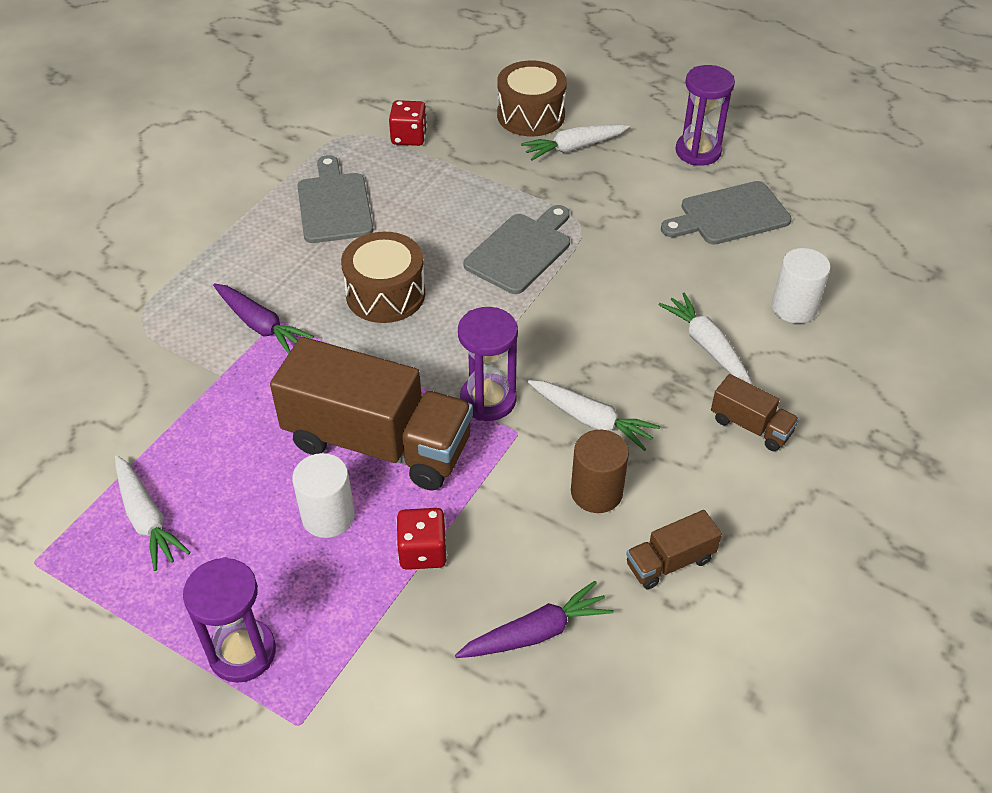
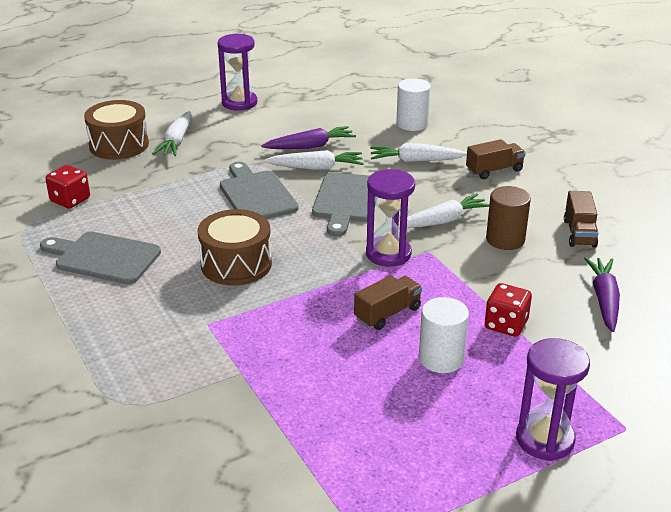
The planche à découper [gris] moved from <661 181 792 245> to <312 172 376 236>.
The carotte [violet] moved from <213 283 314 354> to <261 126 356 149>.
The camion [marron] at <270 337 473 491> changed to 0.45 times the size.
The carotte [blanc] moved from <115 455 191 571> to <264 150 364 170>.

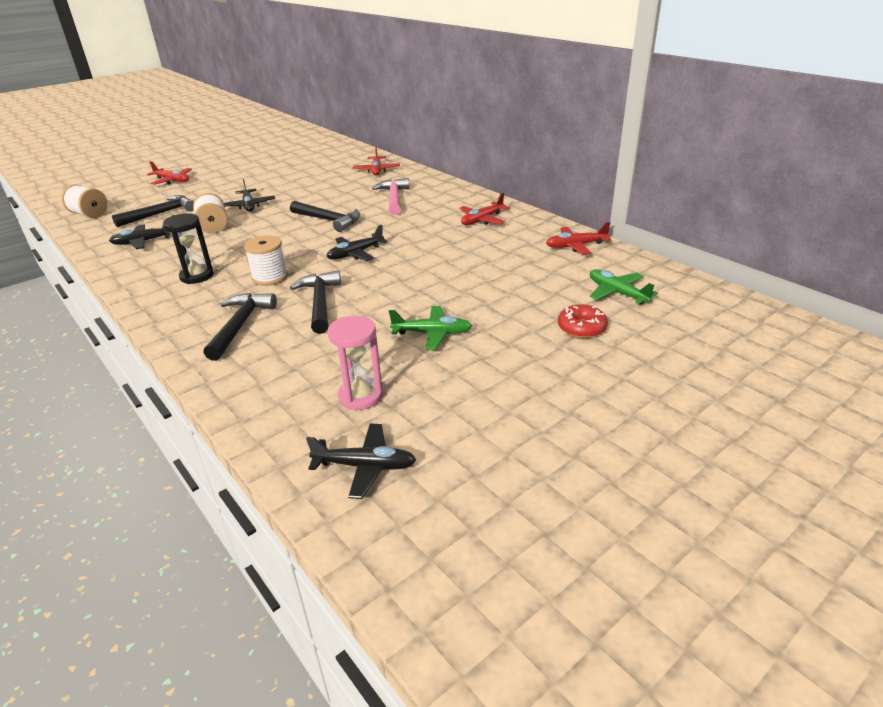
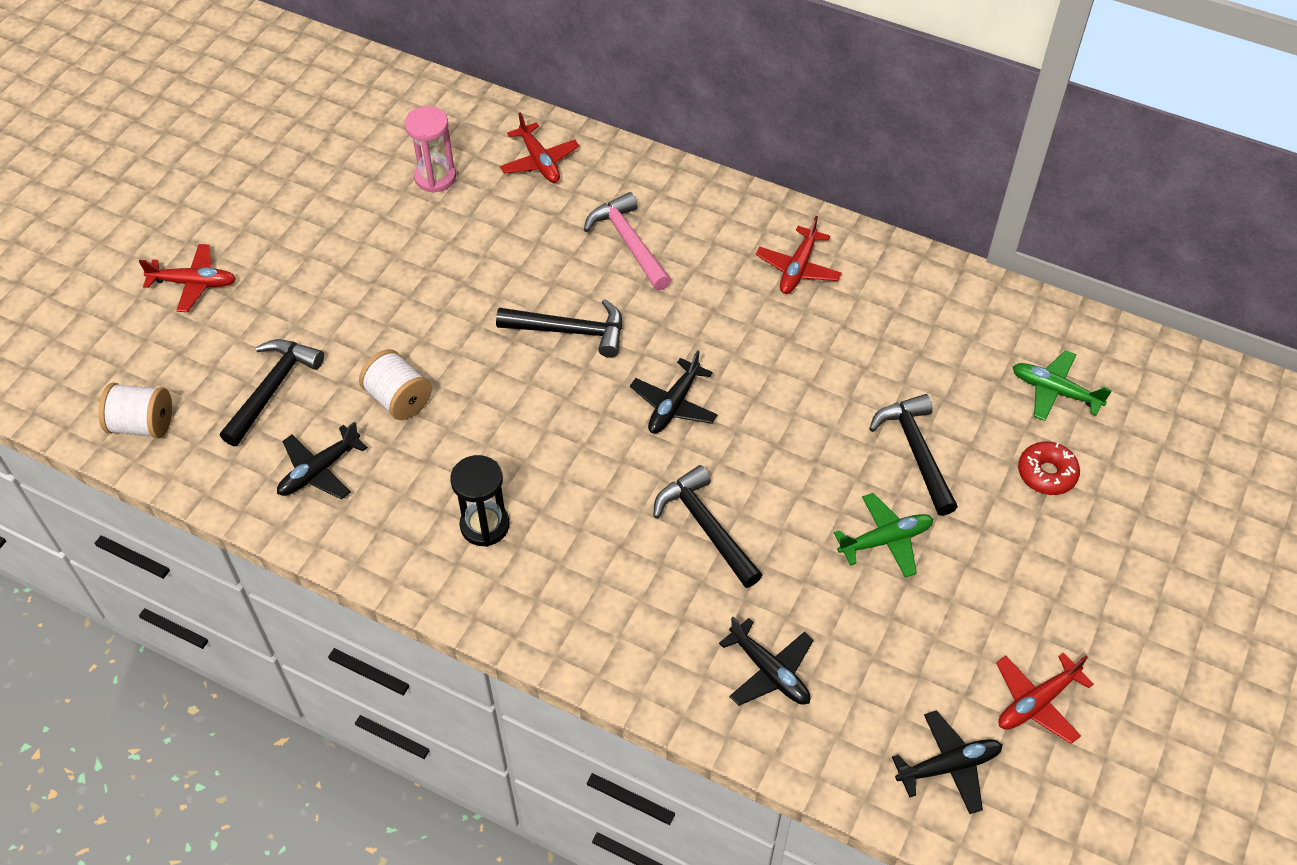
The avion [noir] moved from <224 179 275 212> to <719 617 814 706>.
The avion [rouge] moved from <546 222 611 255> to <996 653 1094 744>.
The bobine [blanc] at <244 236 288 286> disappeared.
The marteau [noir] moved from <204 293 277 361> to <869 394 958 516>.
The sablier [rose] moved from <328 316 383 410> to <404 106 456 193>.

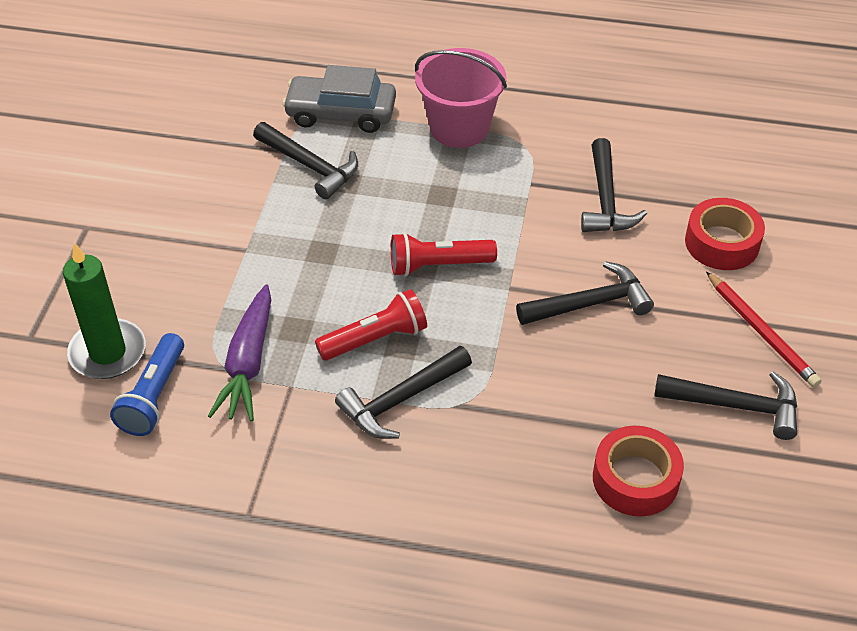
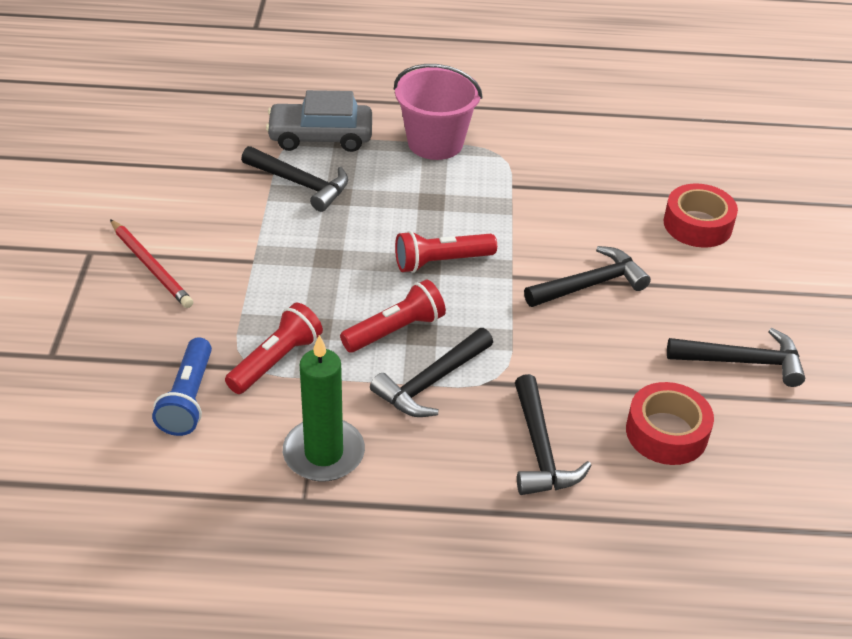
The marteau [noir] moved from <581 138 647 232> to <515 374 592 495>.
The bougie [vert] moved from <63 242 145 379> to <283 335 365 482>.
The crayon [rouge] moved from <706 271 822 388> to <110 219 193 308>.
The carotte [violet] at <208 285 271 421> was replaced by the lampe de poche [rouge] at <225 303 323 394>.

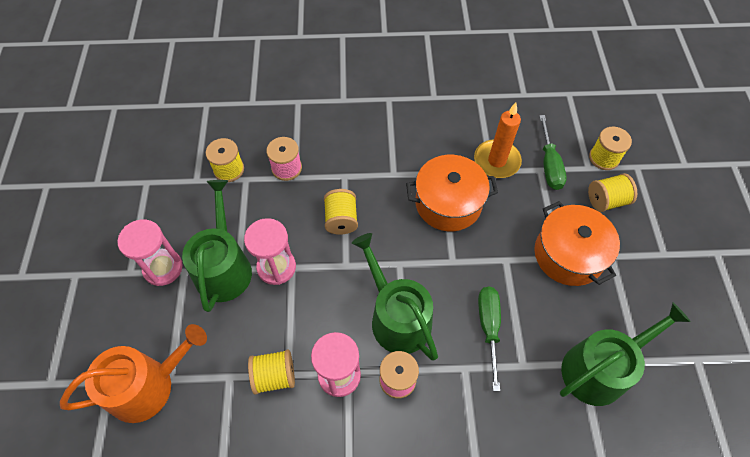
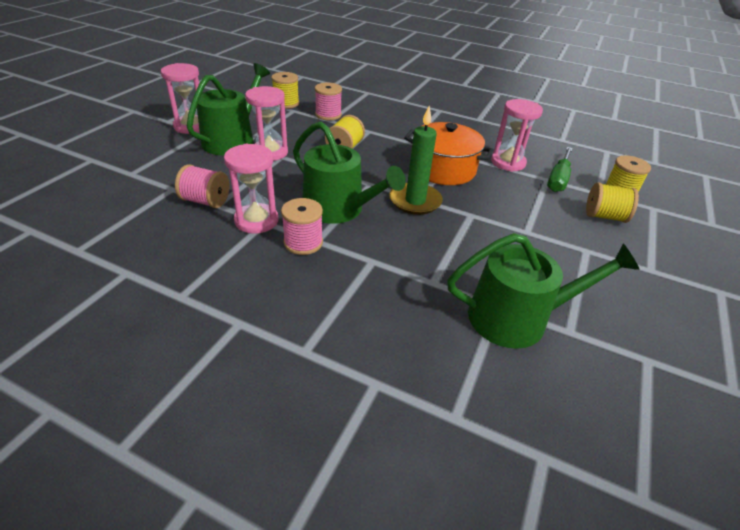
The bougie [orange] at <474 103 522 178> was replaced by the sablier [rose] at <491 99 543 172>.
The marmite [orange] at <534 201 620 286> disappeared.
The arrosoir [vert] at <352 233 438 361> turned 135 degrees clockwise.
The tournevis [vert] at <478 287 501 391> disappeared.
The arrosoir [orange] at <60 324 207 423> disappeared.
The bobine [jaune] at <248 350 295 394> became the bobine [rose] at <175 164 229 208>.
The bougie [vert] at <389 106 443 215> appeared.

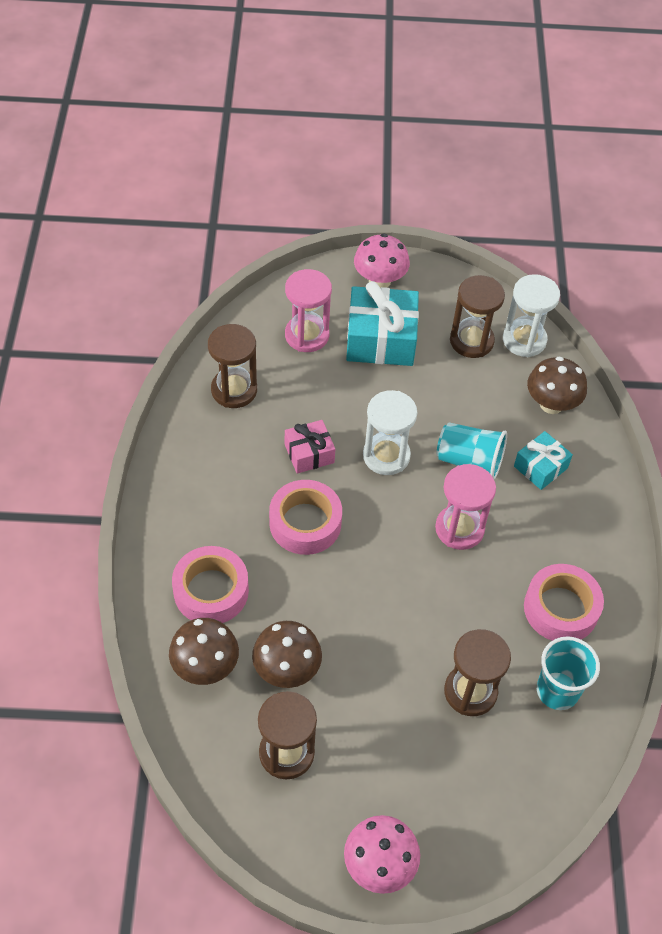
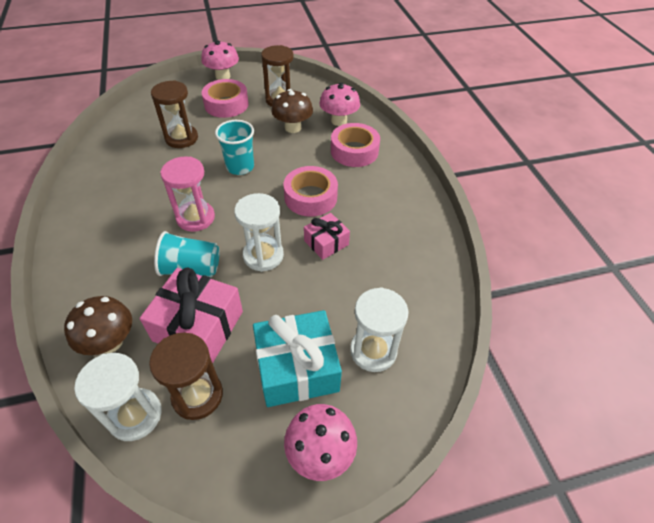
The sablier [rose] at <285 269 332 352> became the sablier [blanc] at <350 287 409 372>.
The sablier [marron] at <208 324 257 408> disappeared.
The cadeau [turquoise] at <514 431 573 490> disappeared.
The ruban adhésif [rose] moved from <524 564 604 641> to <202 79 248 118>.
The champignon [marron] at <169 618 239 685> became the champignon [rose] at <320 83 360 126>.
The gobelet [turquoise] moved from <537 636 600 710> to <215 120 254 175>.
The cadeau [rose] at <140 267 243 363> appeared.

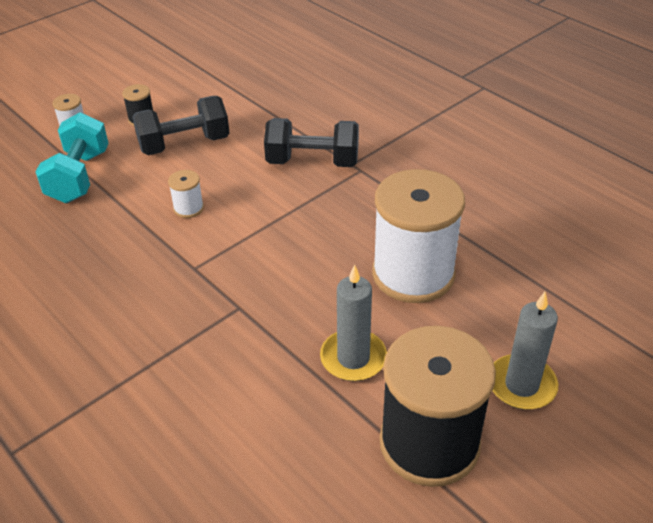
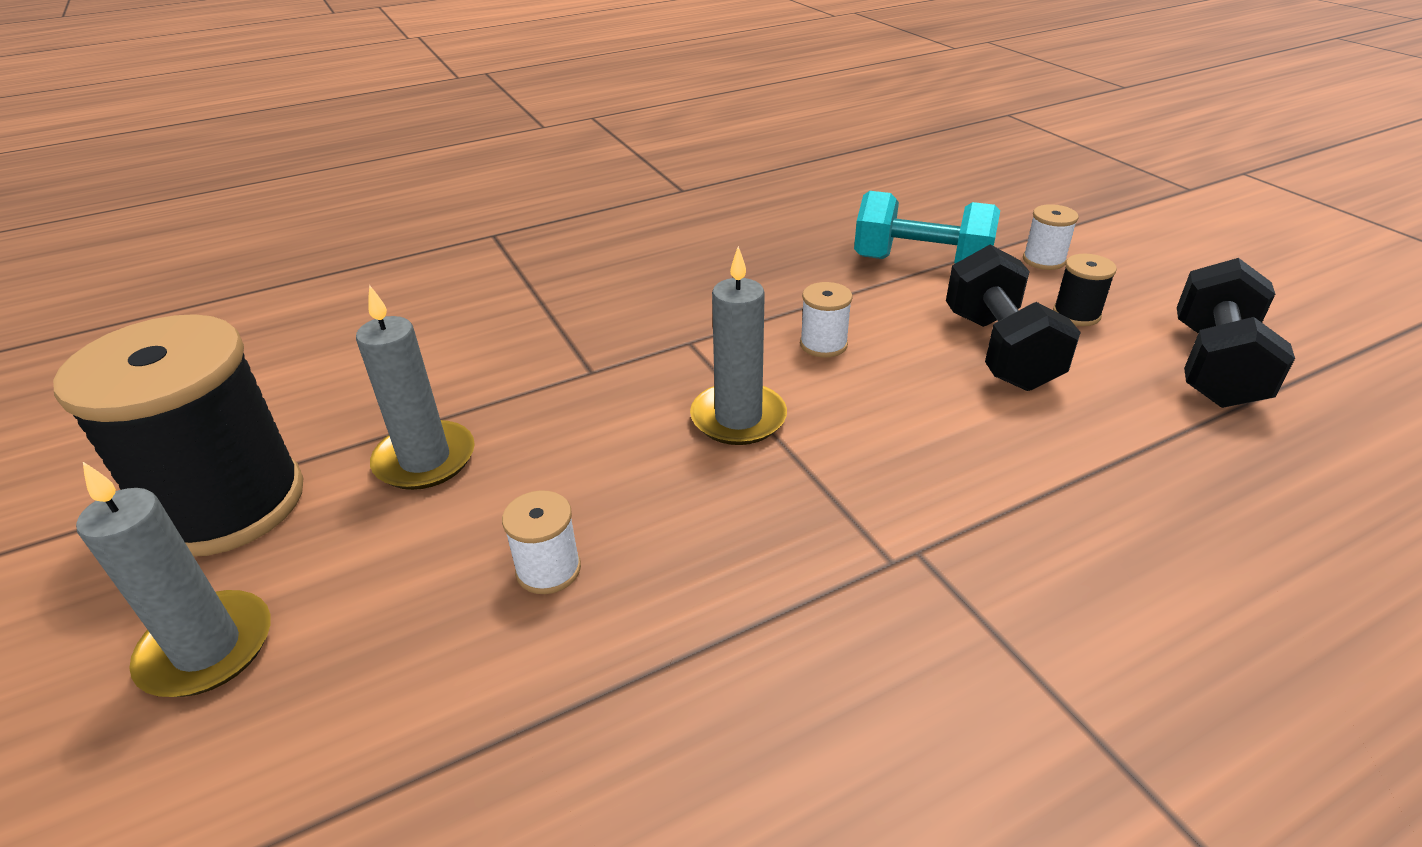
The haltère [noir] moved from <264 118 359 167> to <1177 258 1295 408>.
The bobine [blanc] at <372 169 465 303> changed to 0.41 times the size.
The bougie [gris] at <690 246 787 445> appeared.

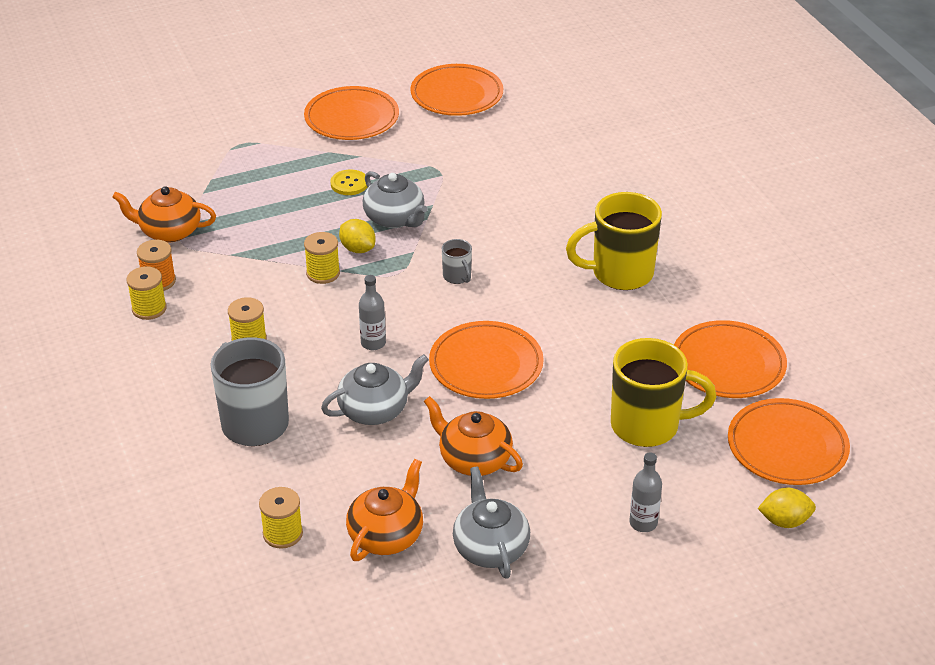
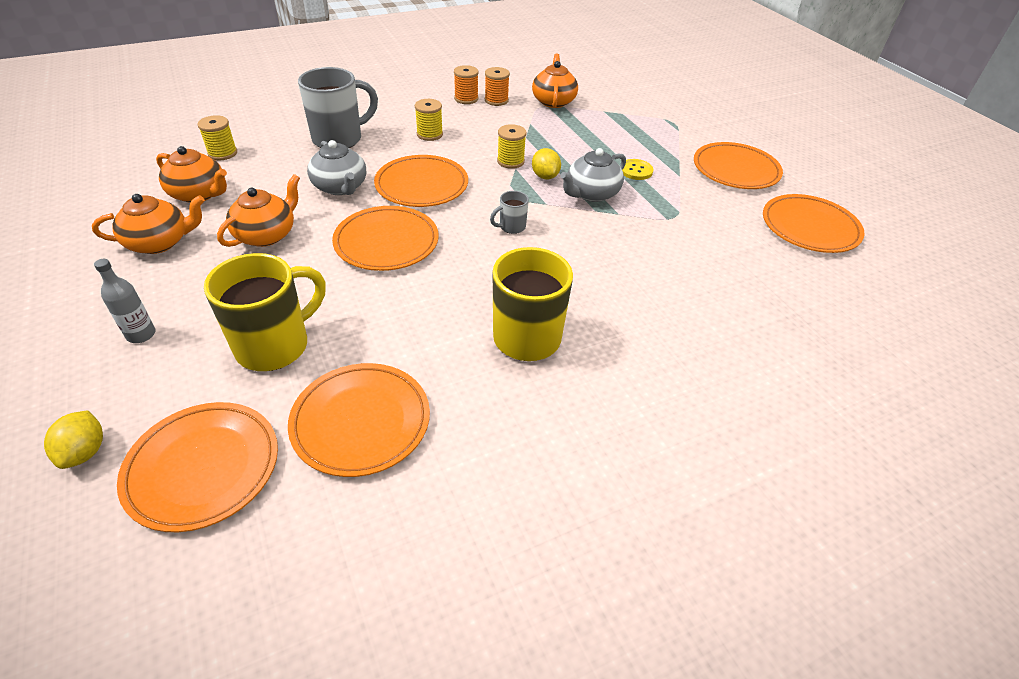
The citron [jaune] at <339 219 376 253> turned 60 degrees counterclockwise.
The bobine [jaune] at <126 266 167 320> became the bobine [orange] at <454 65 479 104>.
The bouteille [gris] at <359 275 386 350> was replaced by the assiette [orange] at <374 155 468 207>.
The tasse [jaune] at <611 338 716 447> turned 135 degrees counterclockwise.
The théière [gris] at <453 466 530 579> became the théière [orange] at <92 194 205 254>.

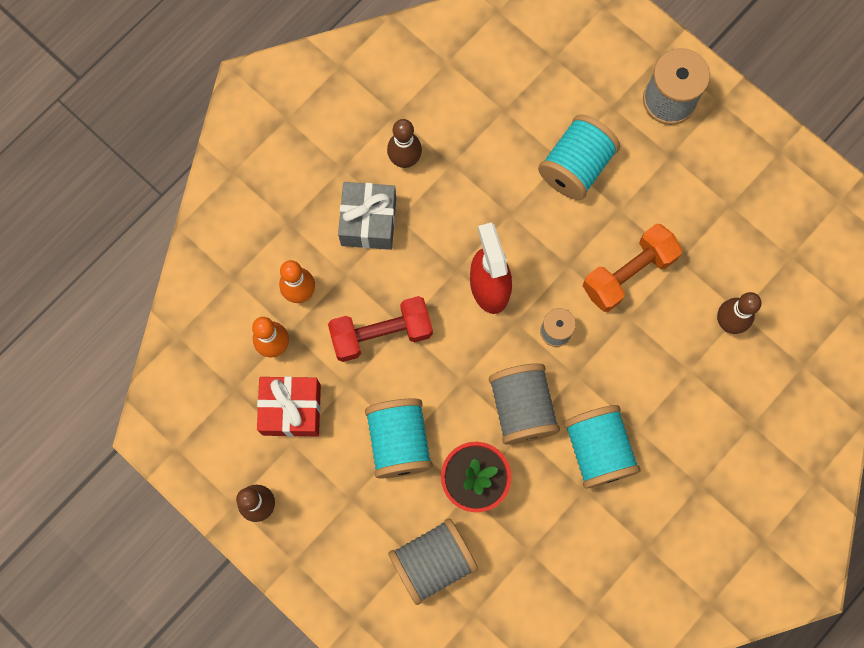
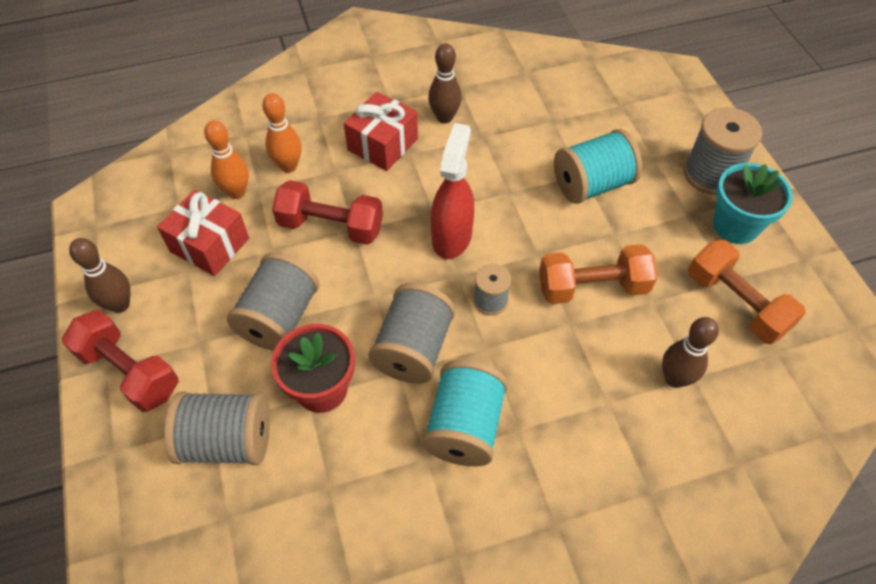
The cadeau [gris] at <338 182 396 250> became the cadeau [rouge] at <344 92 418 171>.
The bobine [turquoise] at <365 398 433 478> became the bobine [gris] at <227 252 319 351>.
The pot de fleurs [turquoise] at <713 163 793 244> appeared.
The haltère [orange] at <688 240 806 344> appeared.
The haltère [rouge] at <62 310 179 412> appeared.

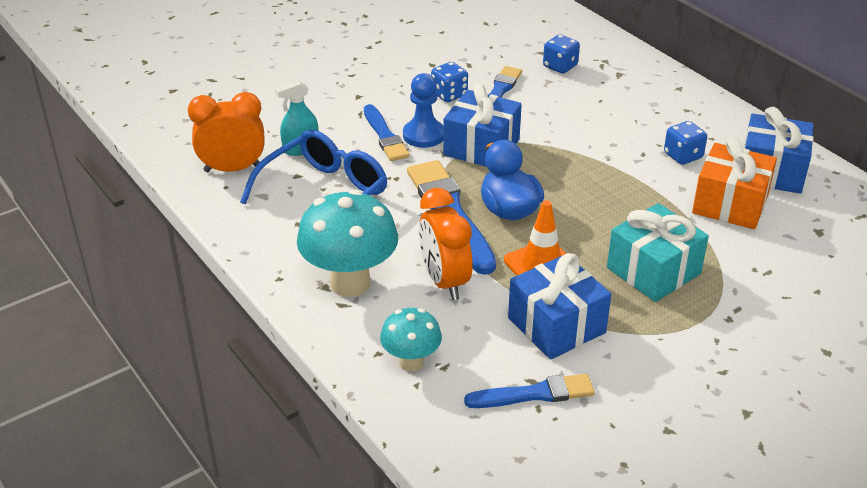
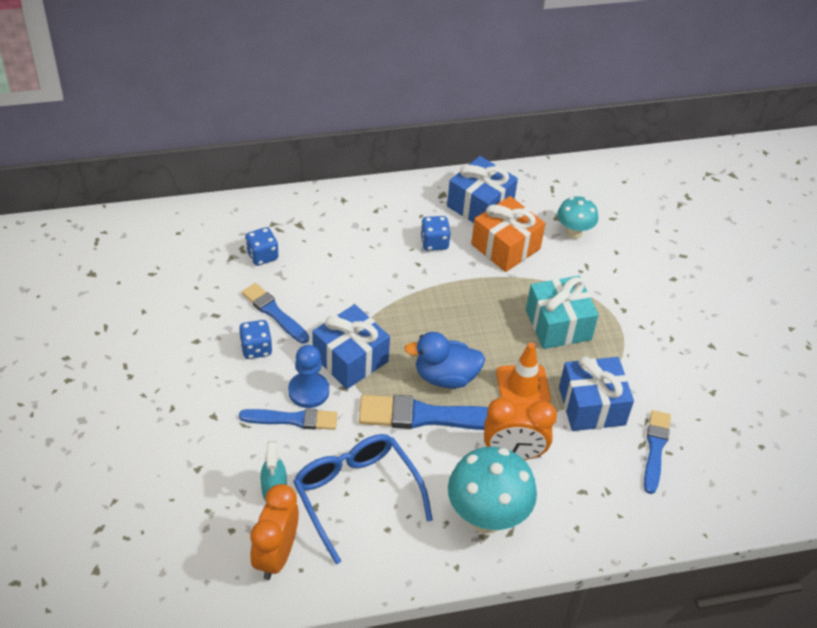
The champignon [turquoise] moved from <380 308 442 372> to <557 196 598 239>.

